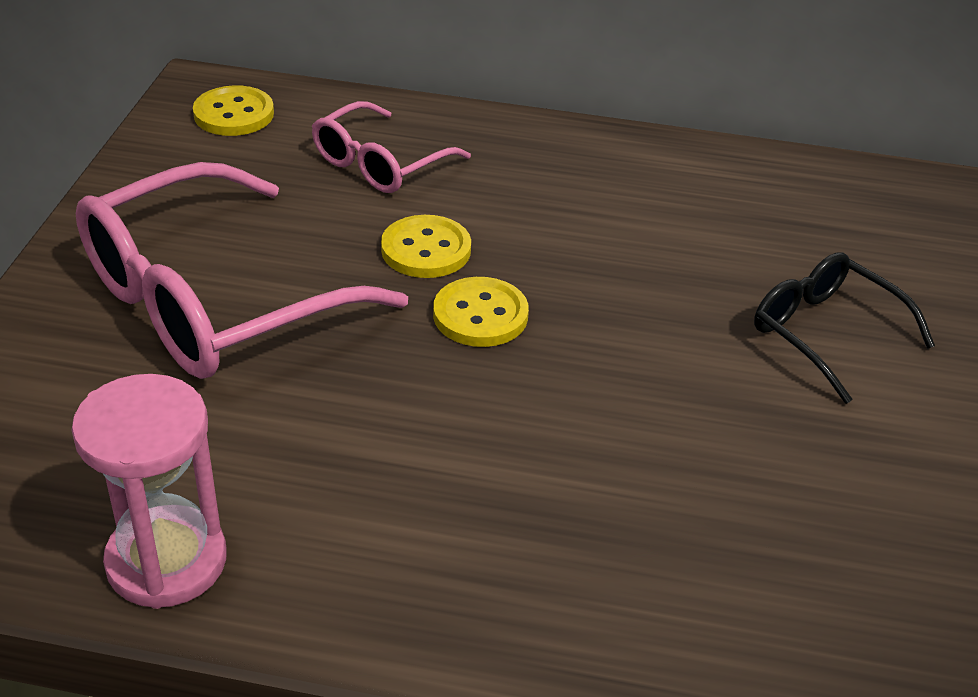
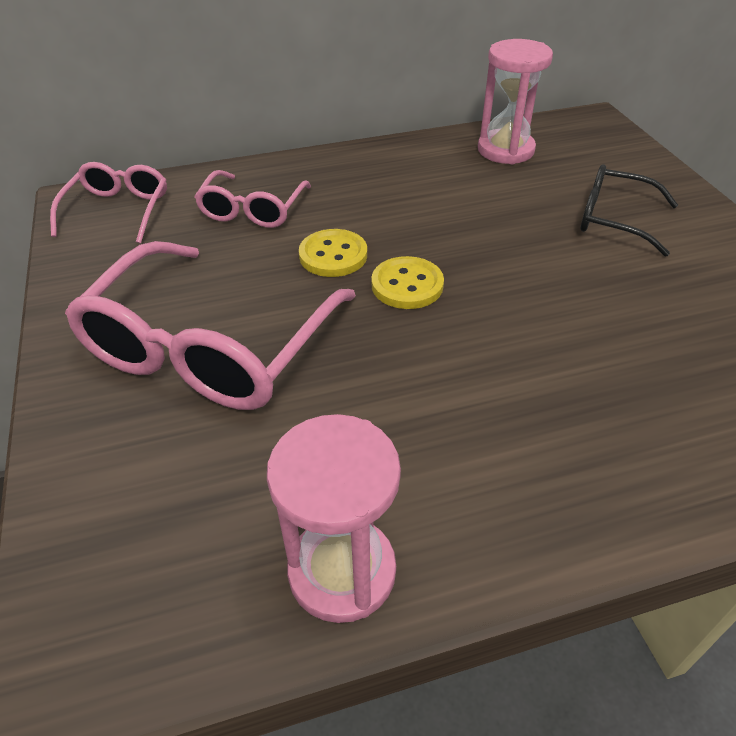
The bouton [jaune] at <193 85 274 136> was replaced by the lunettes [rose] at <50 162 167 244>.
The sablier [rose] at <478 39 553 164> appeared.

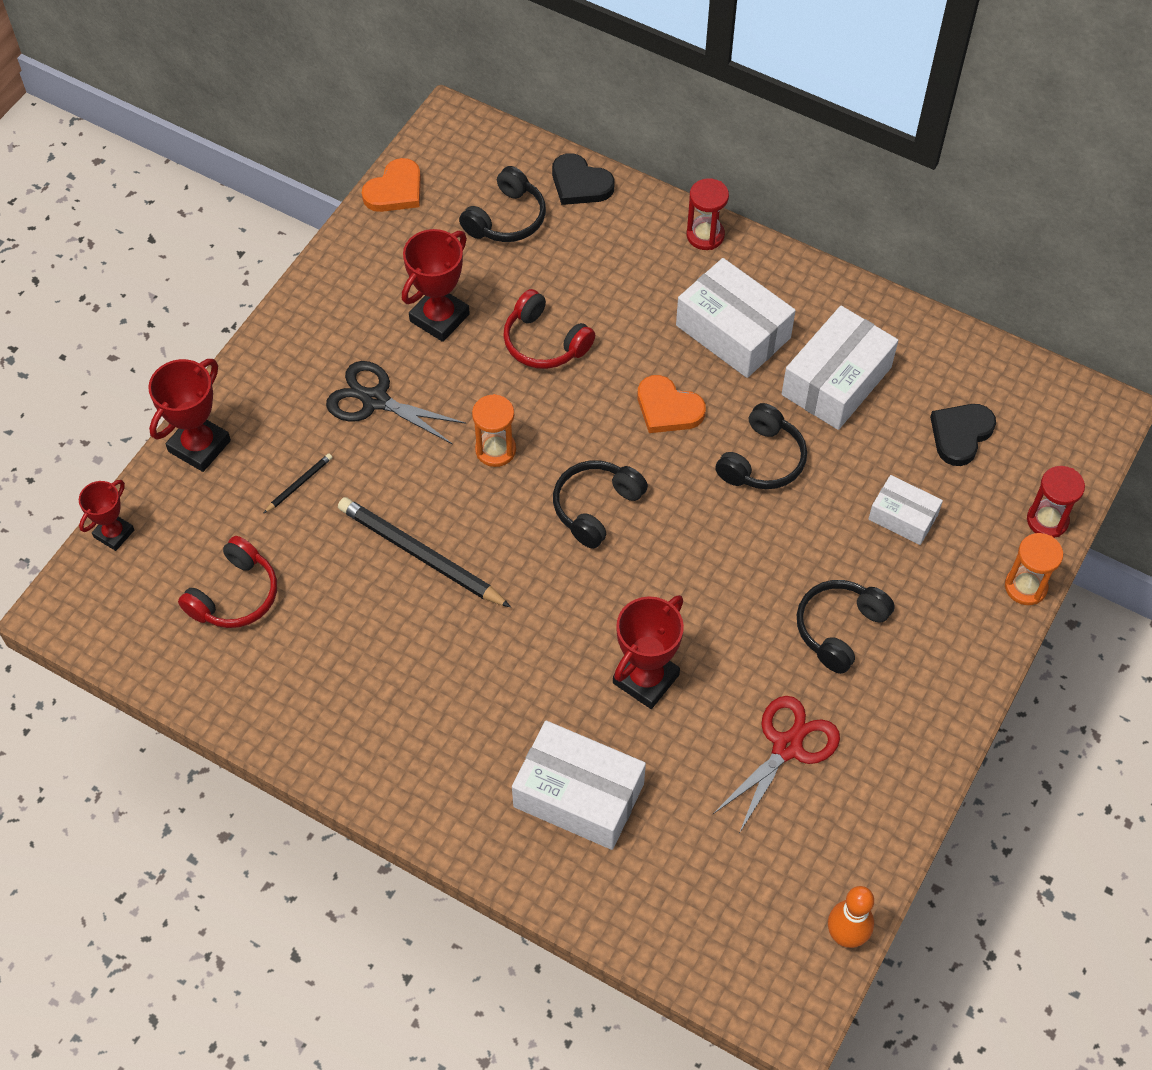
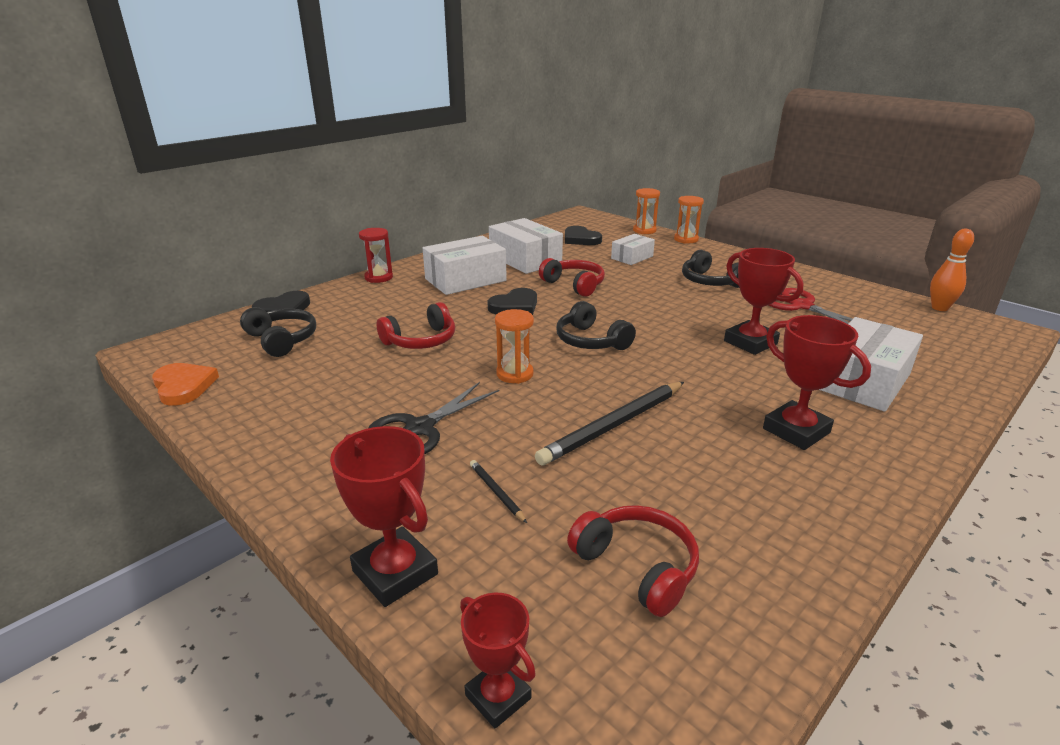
The trophée [rouge] moved from <402 229 470 342> to <763 315 871 450>.
The cœur [orange] at <638 375 706 433> became the cœur [noir] at <487 288 537 315>.
The casque audio [noir] at <715 403 807 489> became the casque audio [rouge] at <539 258 605 297>.
The sablier [rouge] at <1027 466 1085 538> became the sablier [orange] at <633 188 660 234>.

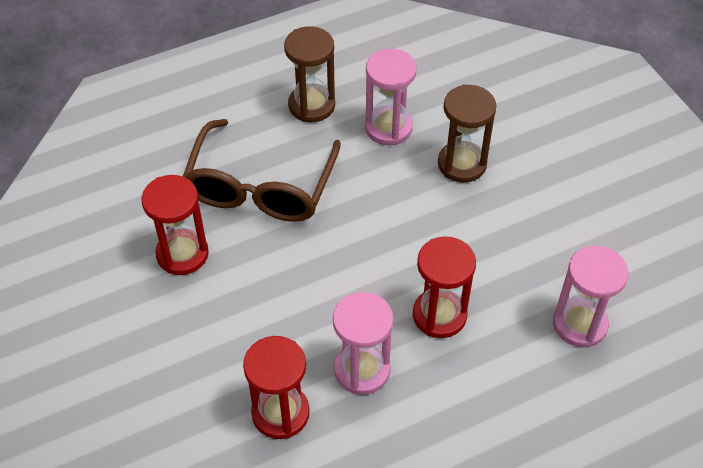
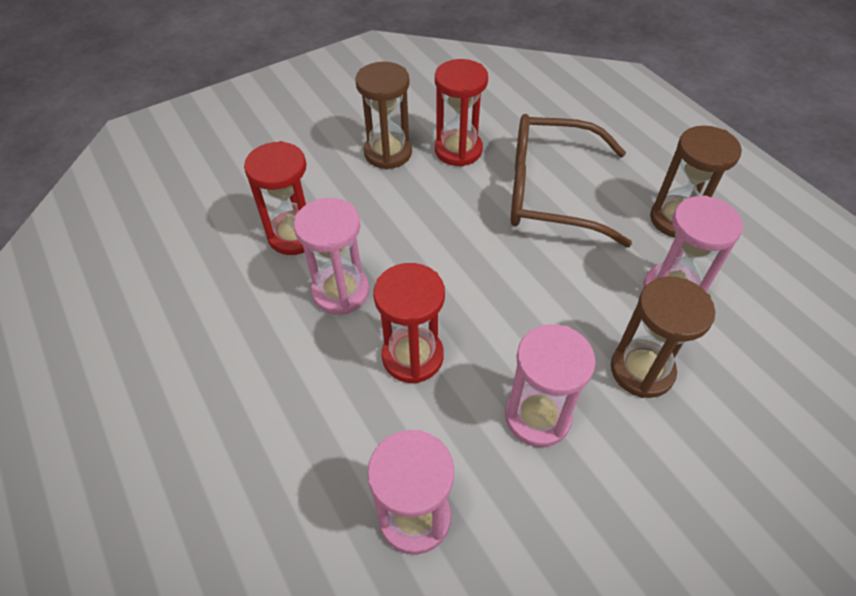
The sablier [marron] at <355 62 412 169> appeared.
The sablier [rose] at <505 324 596 447> appeared.

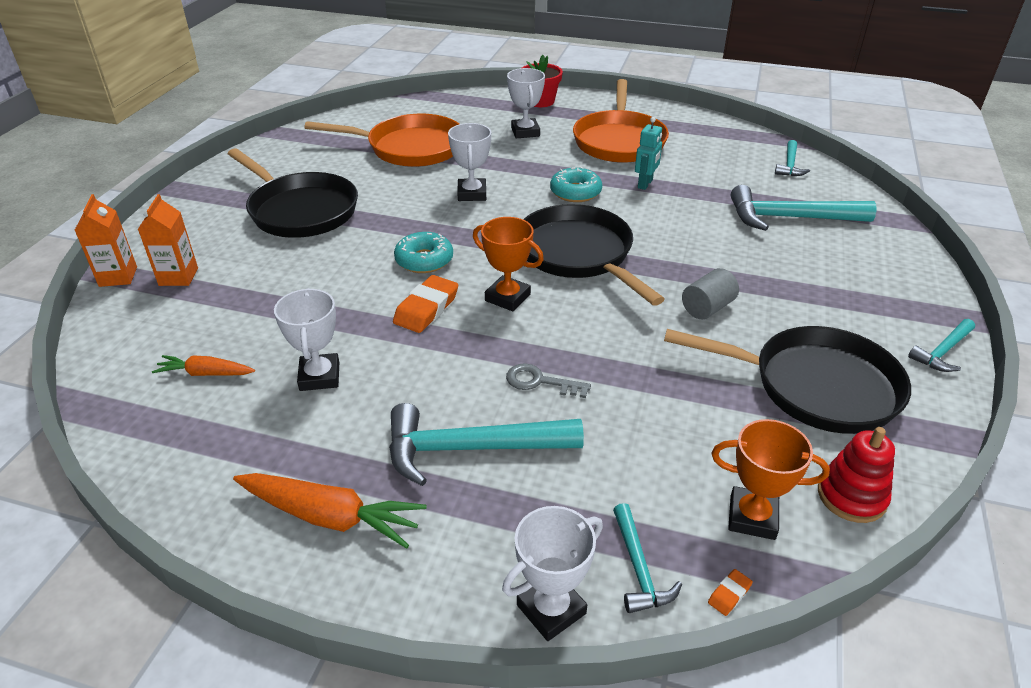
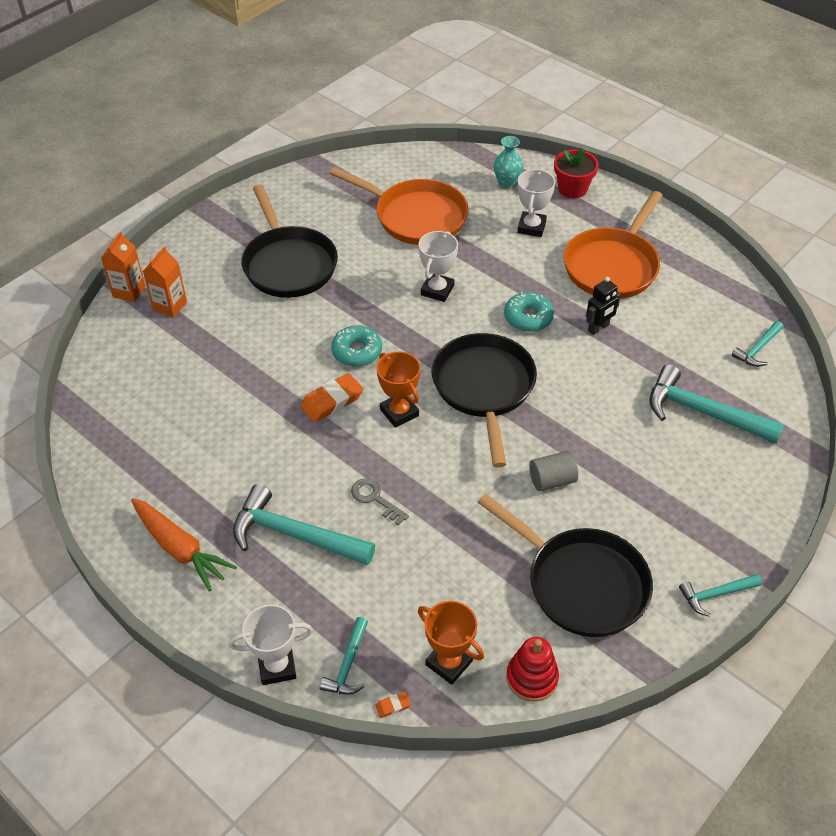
The robot [turquoise] at <635 117 662 190> became the robot [noir] at <586 277 621 335>.
The trophée [blanc] at <274 288 339 391> disappeared.
The carotte [orange] at <152 355 255 376> disappeared.
The vase [turquoise] at <494 136 523 189> appeared.

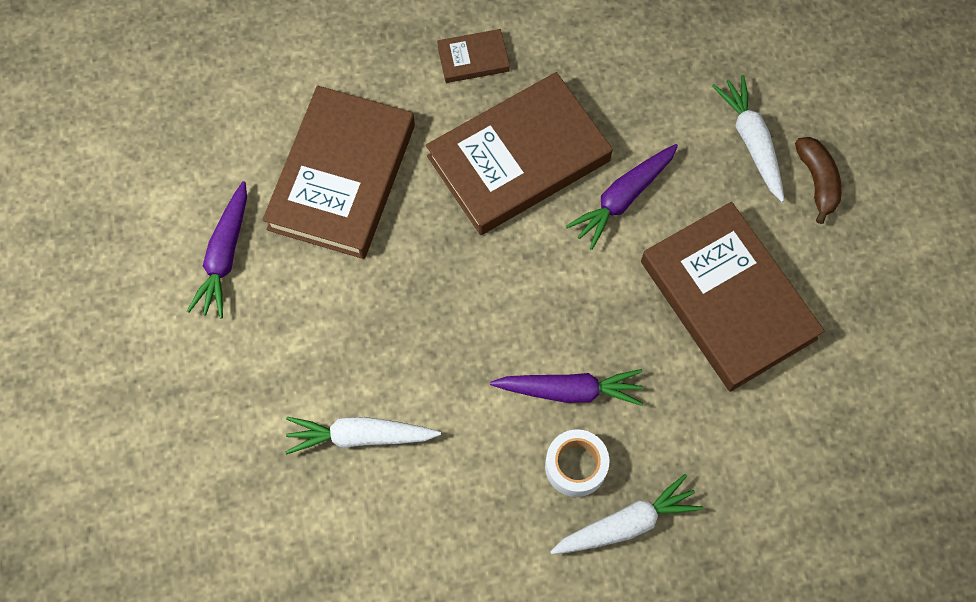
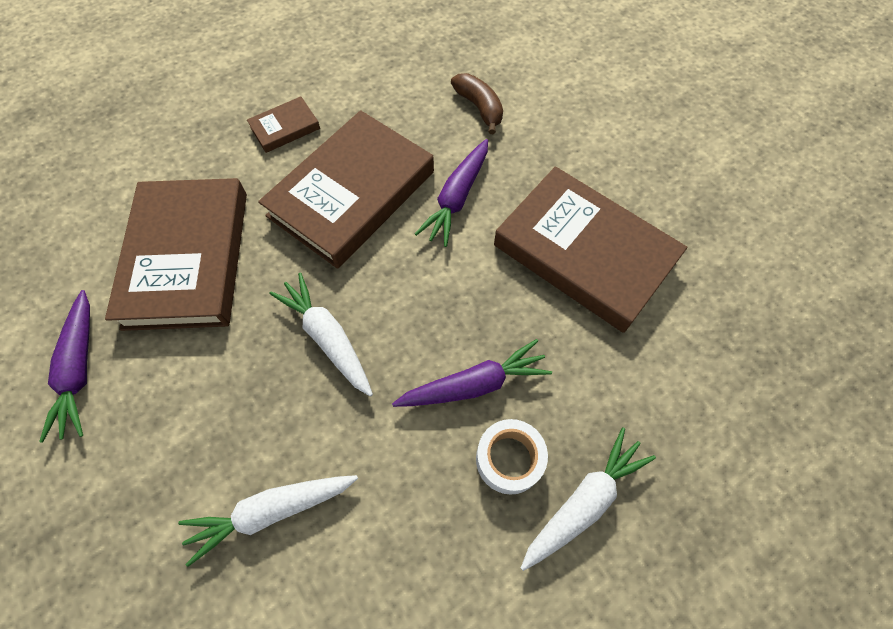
The carotte [blanc] moved from <712 75 784 202> to <270 273 373 397>.
The banane [marron] moved from <795 137 842 224> to <451 73 503 134>.

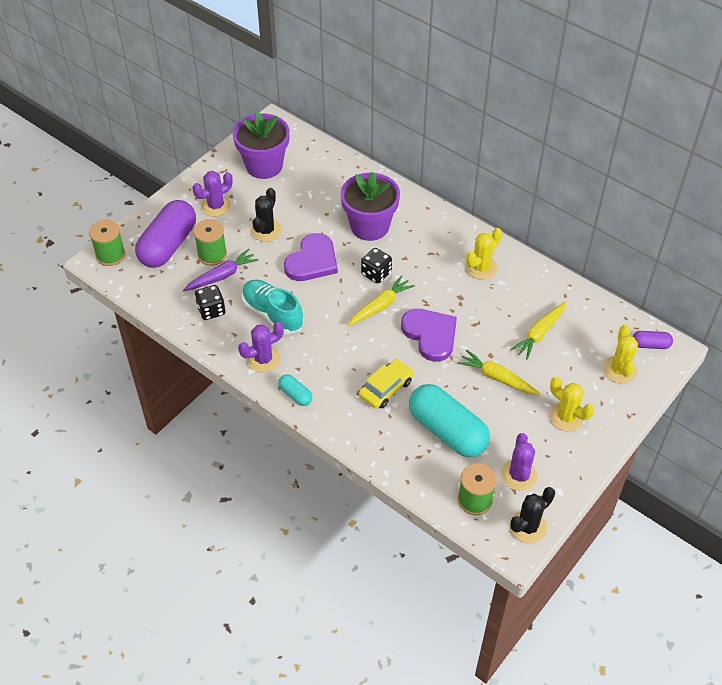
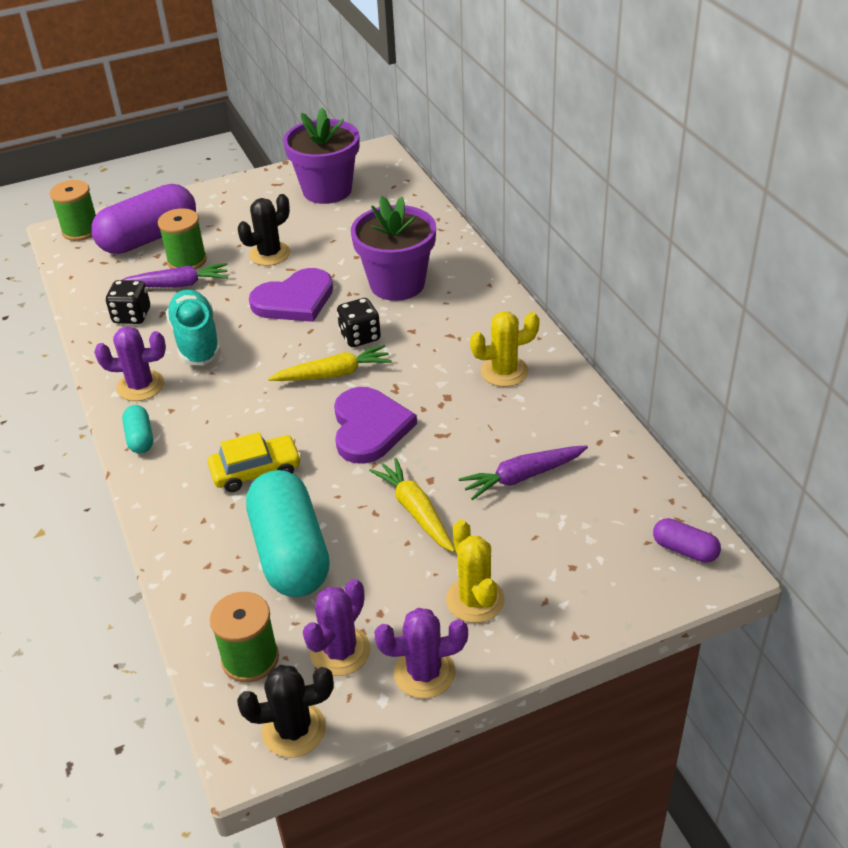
The cactus [violet] moved from <192 171 233 217> to <374 608 468 699>.
The carotte [jaune] at <511 302 566 360> became the carotte [violet] at <459 445 588 500>.
The cactus [jaune] at <603 325 638 384> disappeared.

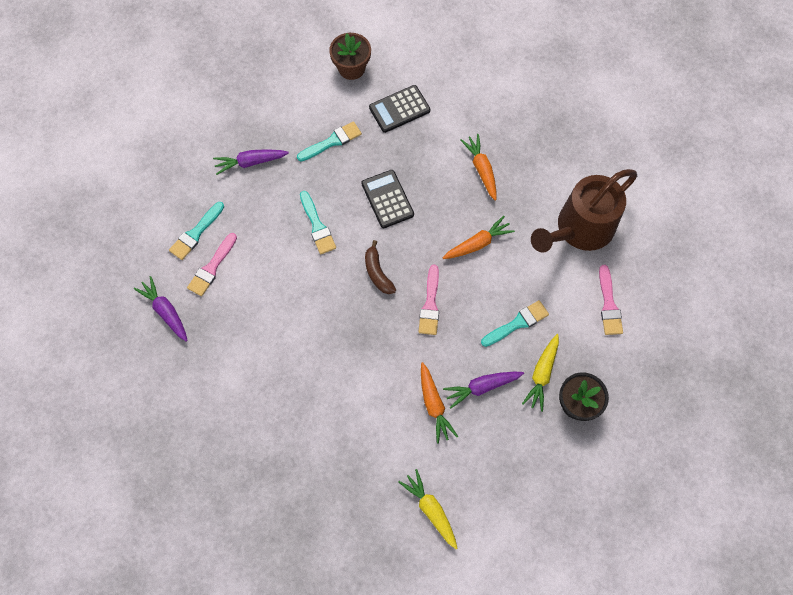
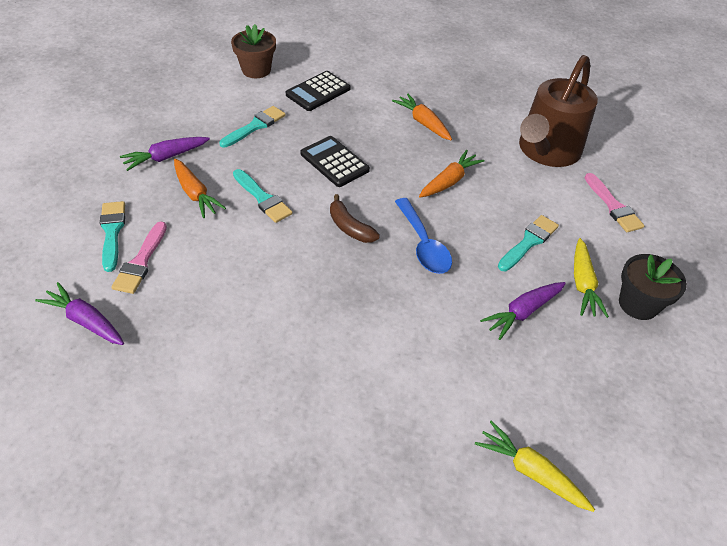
The pinceau [turquoise] at <169 202 224 260> turned 150 degrees clockwise.
The pinceau [rose] at <419 265 439 335> was replaced by the cuillère [bleu] at <395 198 452 274>.
The carotte [orange] moved from <421 362 458 444> to <174 159 226 218>.

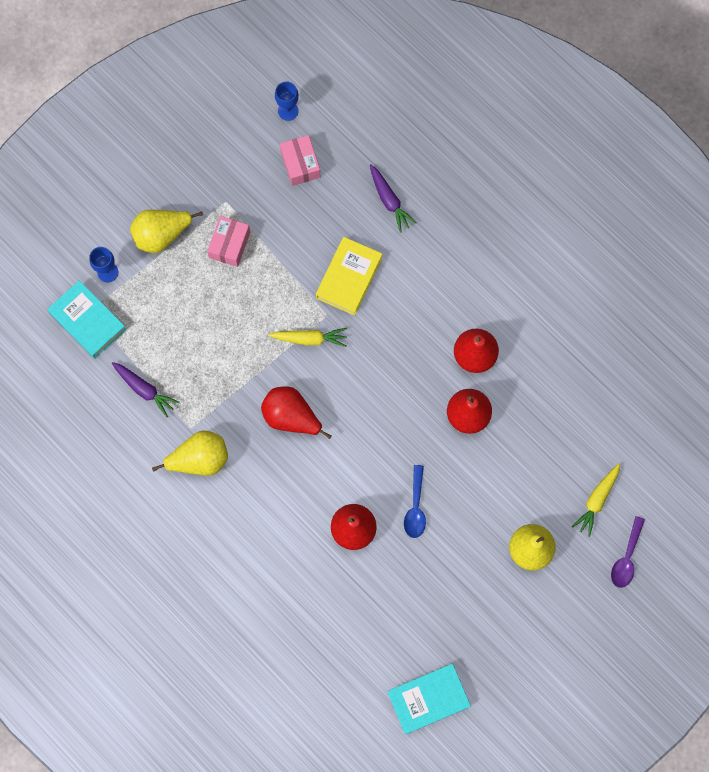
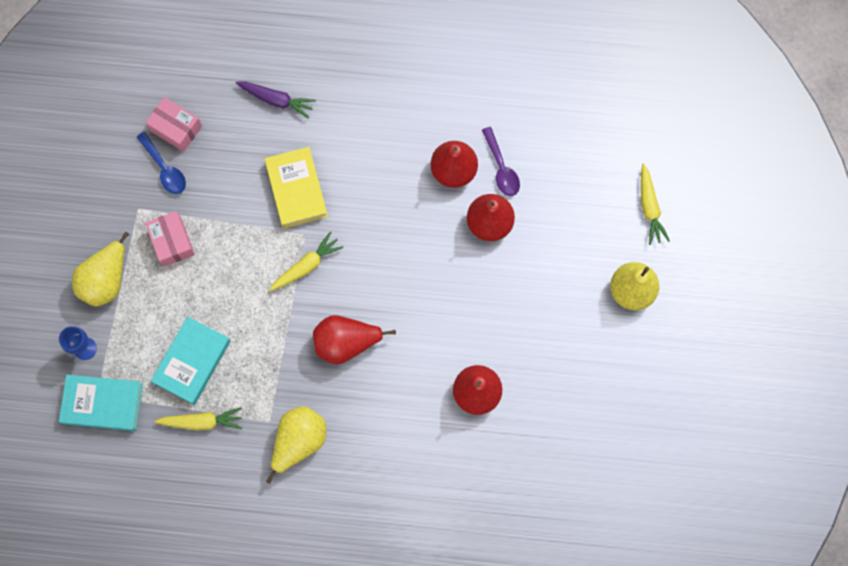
The verre à pied [bleu] at <275 81 299 121> disappeared.
The carotte [violet] at <112 362 179 417> became the carotte [jaune] at <155 407 242 430>.
The cuillère [bleu] moved from <404 465 426 538> to <137 132 186 194>.
The cuillère [violet] moved from <611 516 645 588> to <482 127 520 196>.
The livre [turquoise] moved from <388 663 471 734> to <151 317 231 405>.

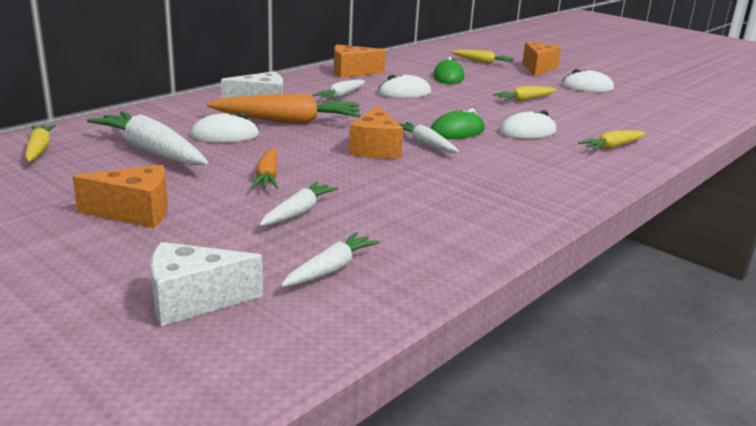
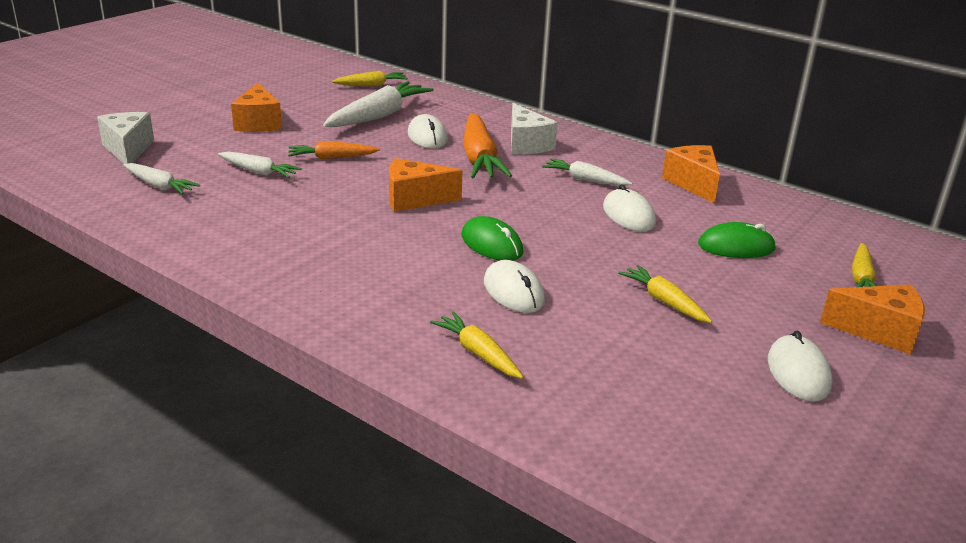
The carotte [blanc] at <399 122 459 153> disappeared.

